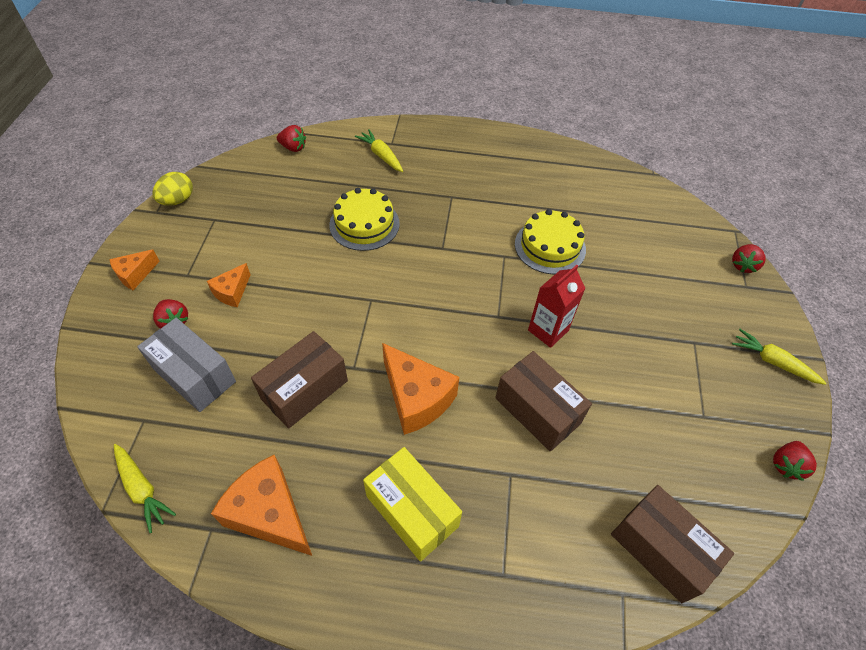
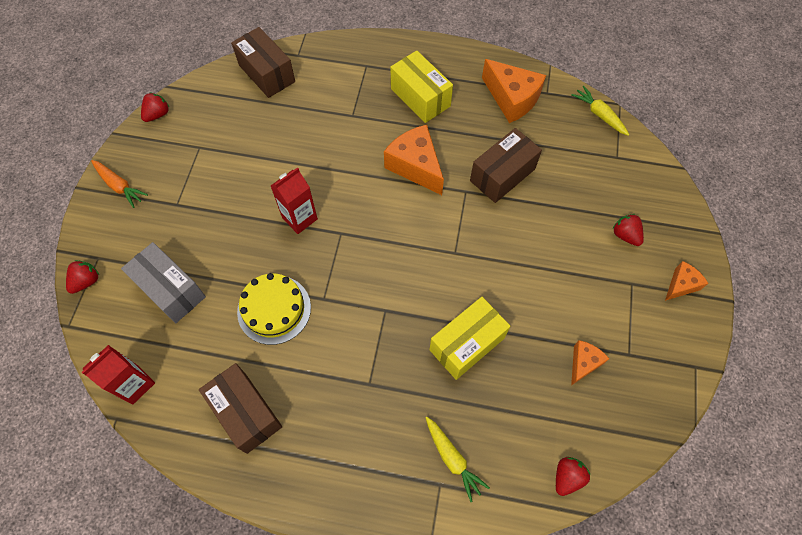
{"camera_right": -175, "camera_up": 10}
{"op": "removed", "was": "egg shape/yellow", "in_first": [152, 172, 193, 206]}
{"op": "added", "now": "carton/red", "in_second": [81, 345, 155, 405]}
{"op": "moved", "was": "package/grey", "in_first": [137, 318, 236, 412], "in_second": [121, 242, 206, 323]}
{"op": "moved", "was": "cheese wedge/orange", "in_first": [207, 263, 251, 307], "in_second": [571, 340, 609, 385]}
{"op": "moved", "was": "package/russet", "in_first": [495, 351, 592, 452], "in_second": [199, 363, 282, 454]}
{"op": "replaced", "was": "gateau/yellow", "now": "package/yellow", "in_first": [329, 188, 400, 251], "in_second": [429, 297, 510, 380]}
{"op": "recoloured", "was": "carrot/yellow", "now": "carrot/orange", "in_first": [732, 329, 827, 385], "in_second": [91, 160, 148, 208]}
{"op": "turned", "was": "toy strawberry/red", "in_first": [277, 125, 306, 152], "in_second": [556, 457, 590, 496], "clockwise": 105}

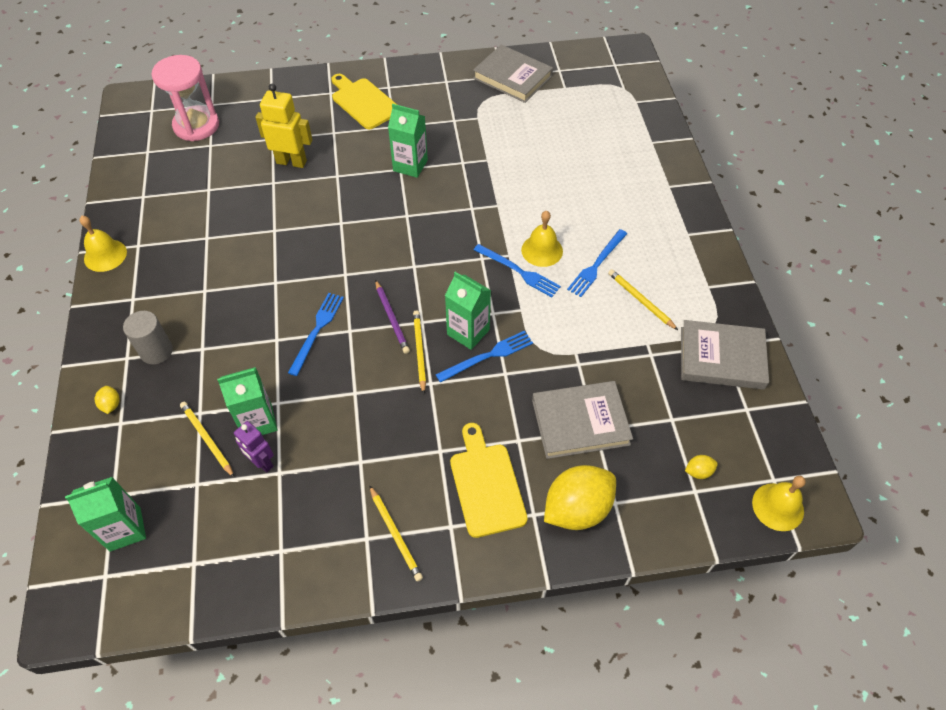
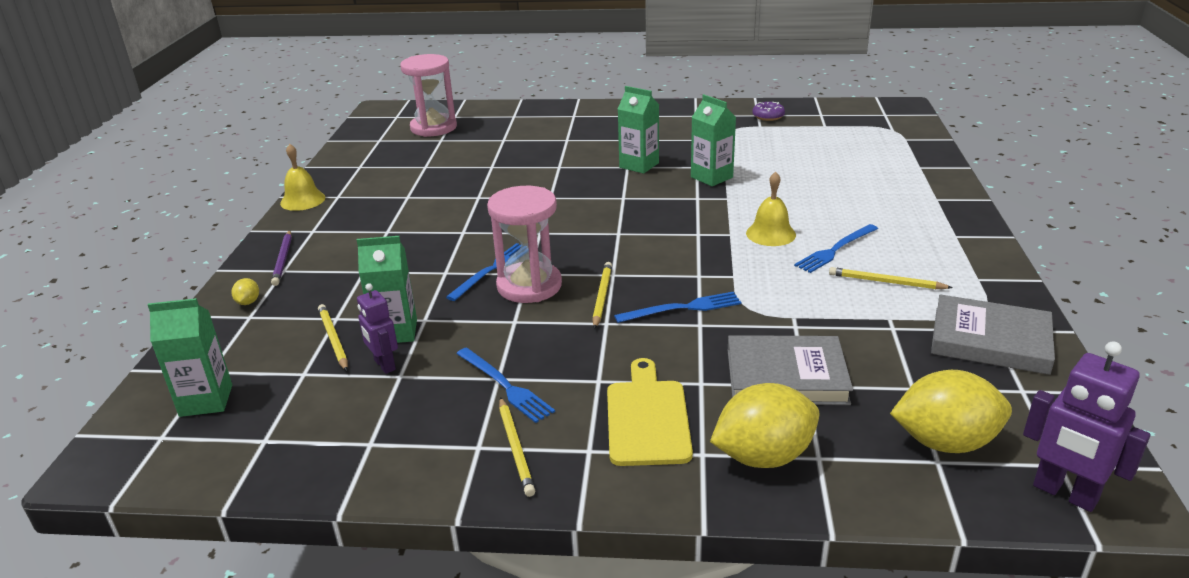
{"camera_right": 15, "camera_up": -25}
{"op": "removed", "was": "cylinder shape/grey", "in_first": [123, 311, 173, 365]}
{"op": "removed", "was": "robot/yellow", "in_first": [255, 84, 312, 168]}
{"op": "removed", "was": "cutting board/yellow", "in_first": [331, 74, 397, 129]}
{"op": "added", "now": "sandglass/rose-pink", "in_second": [487, 186, 562, 303]}
{"op": "moved", "was": "lead pencil/violet", "in_first": [375, 280, 410, 354], "in_second": [271, 230, 292, 286]}
{"op": "moved", "was": "carton/emerald", "in_first": [445, 272, 491, 350], "in_second": [691, 94, 736, 186]}
{"op": "moved", "was": "fork/royal blue", "in_first": [474, 244, 561, 297], "in_second": [456, 347, 555, 423]}
{"op": "replaced", "was": "hardback/grey", "now": "doughnut/violet", "in_first": [473, 45, 553, 103], "in_second": [752, 102, 785, 121]}
{"op": "replaced", "was": "hand bell/yellow", "now": "robot/violet", "in_first": [752, 476, 806, 531], "in_second": [1023, 341, 1150, 512]}
{"op": "turned", "was": "lead pencil/yellow", "in_first": [608, 269, 678, 330], "in_second": [829, 267, 953, 289], "clockwise": -45}
{"op": "resized", "was": "citrus fruit/yellow", "in_first": [685, 455, 718, 479], "in_second": [890, 370, 1012, 453], "ratio": 2.43}

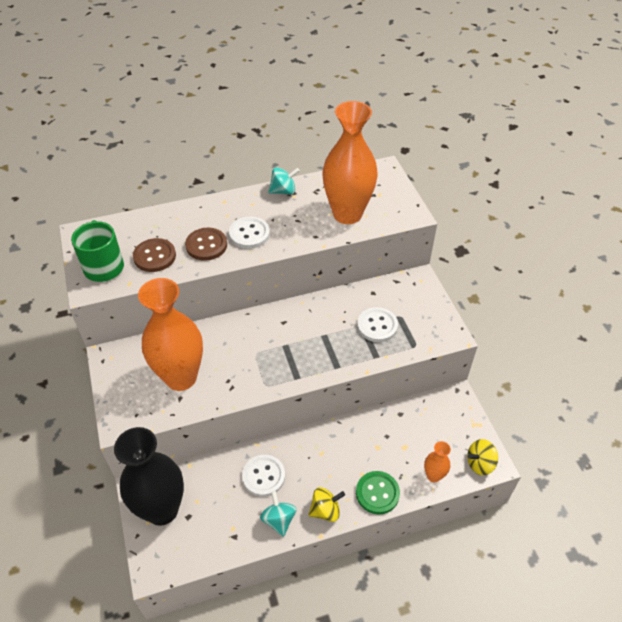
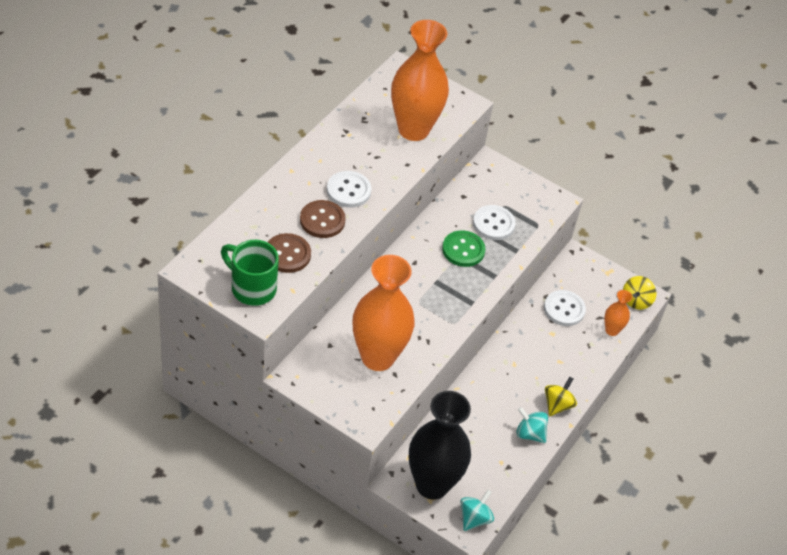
{"camera_right": -45, "camera_up": 0}
{"op": "moved", "was": "button/snow-white", "in_first": [242, 455, 285, 497], "in_second": [544, 290, 586, 326]}
{"op": "moved", "was": "toy top/teal", "in_first": [268, 167, 300, 195], "in_second": [460, 490, 494, 531]}
{"op": "moved", "was": "button/emerald", "in_first": [356, 471, 400, 514], "in_second": [442, 230, 486, 267]}

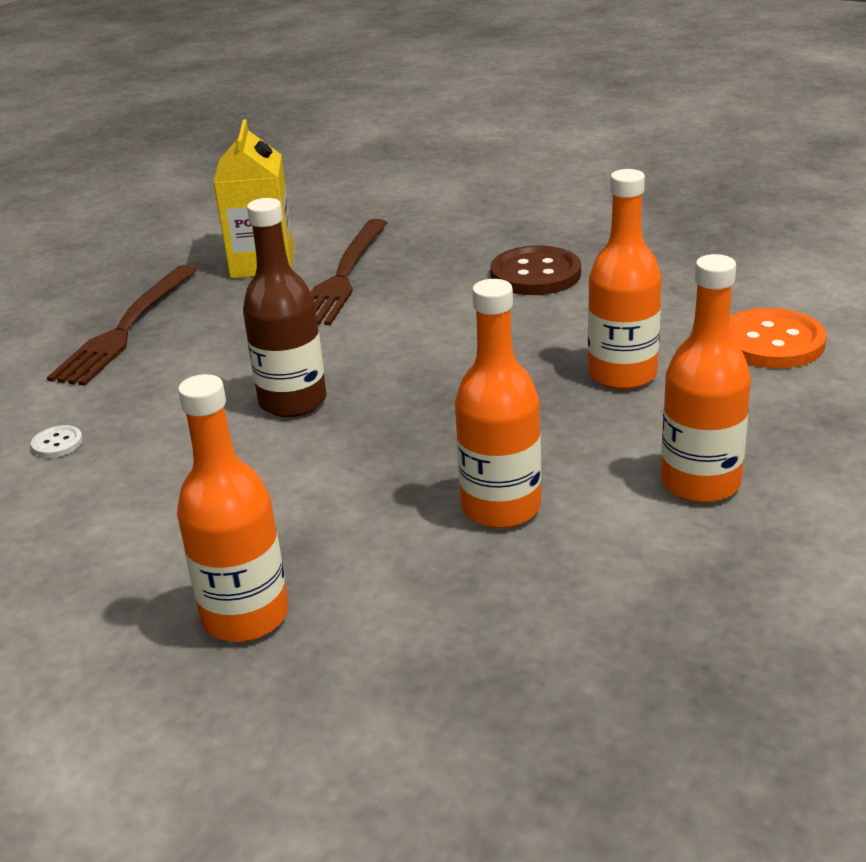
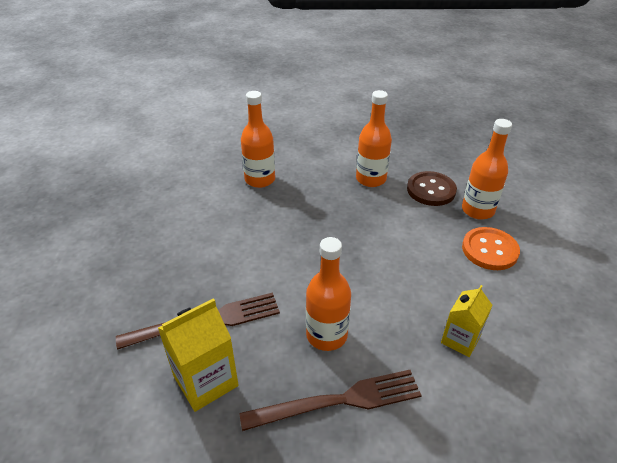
{"camera_right": -125, "camera_up": 10}
{"op": "removed", "was": "drink bottle/russet", "in_first": [243, 198, 327, 417]}
{"op": "moved", "was": "button/russet", "in_first": [490, 245, 581, 295], "in_second": [407, 171, 457, 206]}
{"op": "moved", "was": "drink bottle/orange", "in_first": [661, 254, 751, 503], "in_second": [306, 237, 351, 351]}
{"op": "moved", "was": "button/orange", "in_first": [730, 308, 827, 369], "in_second": [462, 227, 520, 270]}
{"op": "replaced", "was": "button/snow-white", "now": "carton/yellow", "in_first": [31, 425, 83, 458], "in_second": [441, 285, 493, 357]}

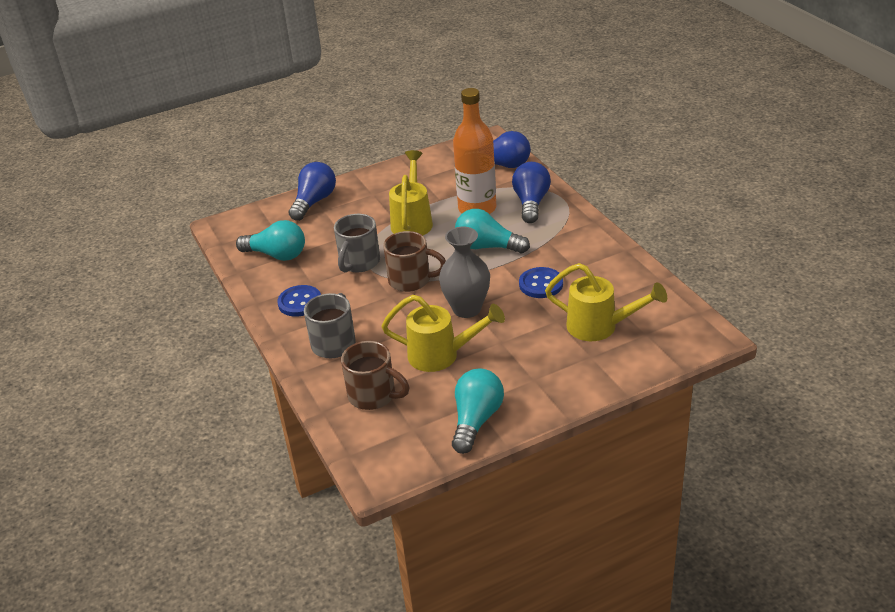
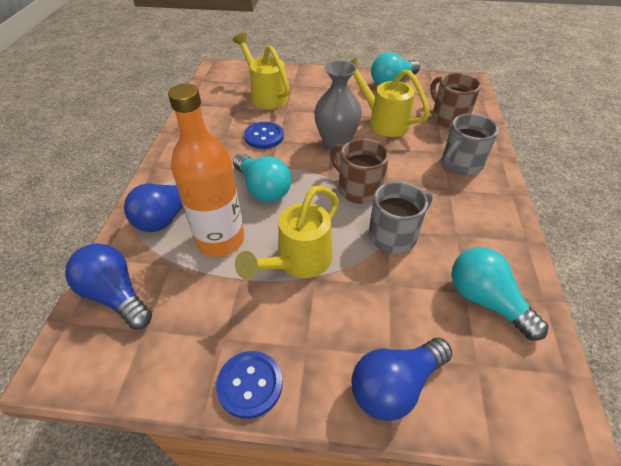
{"camera_right": -150, "camera_up": 10}
{"op": "moved", "was": "button/royal blue", "in_first": [277, 285, 321, 317], "in_second": [216, 351, 283, 419]}

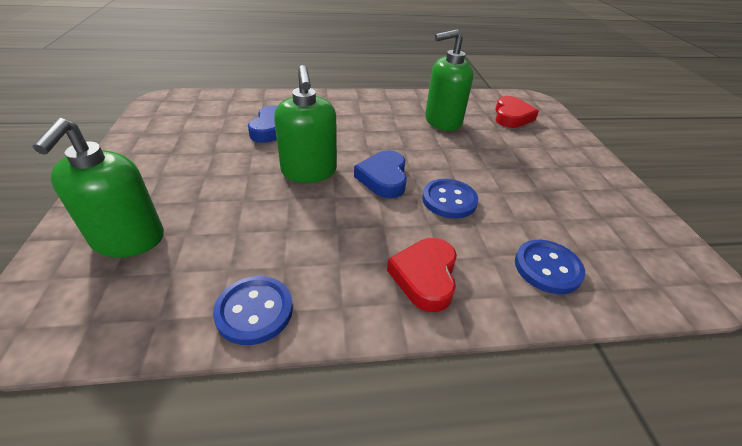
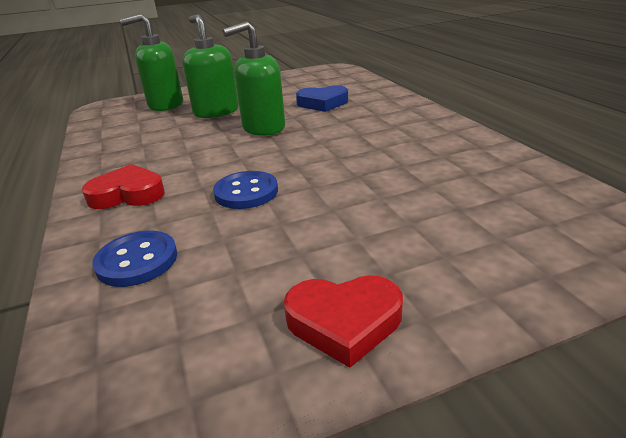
{"camera_right": 80, "camera_up": -10}
{"op": "removed", "was": "button/royal blue", "in_first": [213, 276, 293, 345]}
{"op": "removed", "was": "love heart/royal blue", "in_first": [354, 150, 407, 198]}
{"op": "moved", "was": "soap dispenser/emerald", "in_first": [425, 29, 473, 131], "in_second": [183, 14, 239, 118]}
{"op": "moved", "was": "love heart/red", "in_first": [495, 96, 539, 128], "in_second": [284, 275, 403, 368]}

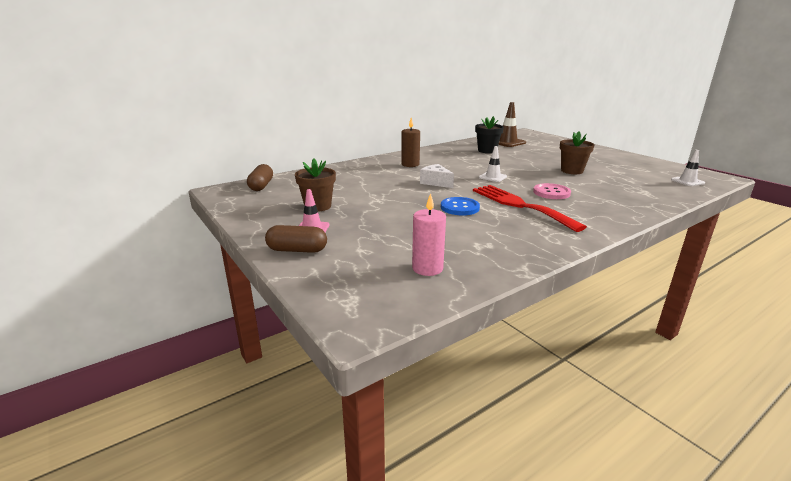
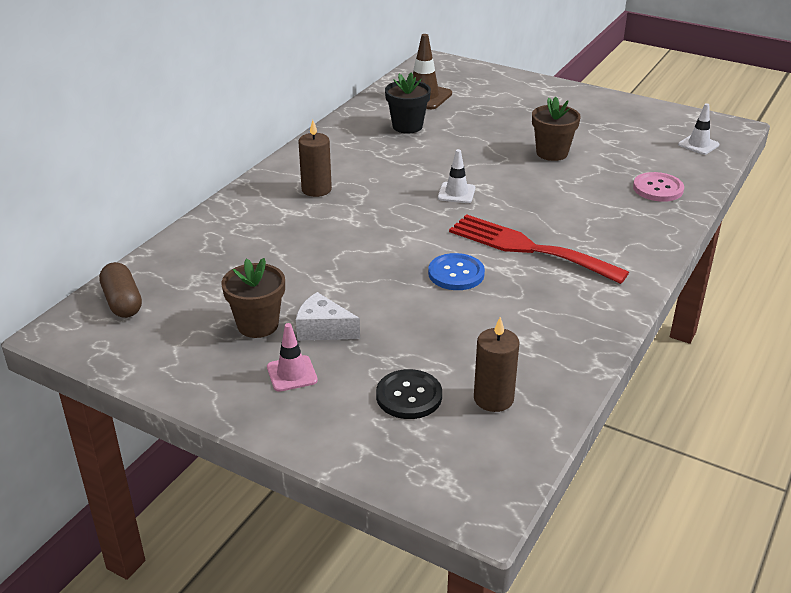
{"camera_right": -25, "camera_up": 10}
{"op": "removed", "was": "capsule/russet", "in_first": [265, 225, 327, 253]}
{"op": "added", "now": "button/ebony", "in_second": [376, 369, 442, 419]}
{"op": "moved", "was": "cheese wedge/snow-white", "in_first": [420, 164, 454, 188], "in_second": [296, 292, 360, 340]}
{"op": "moved", "was": "button/rose-pink", "in_first": [533, 183, 571, 199], "in_second": [633, 172, 684, 202]}
{"op": "recoloured", "was": "candle/rose-pink", "now": "candle/russet", "in_first": [412, 193, 446, 276], "in_second": [474, 317, 520, 412]}

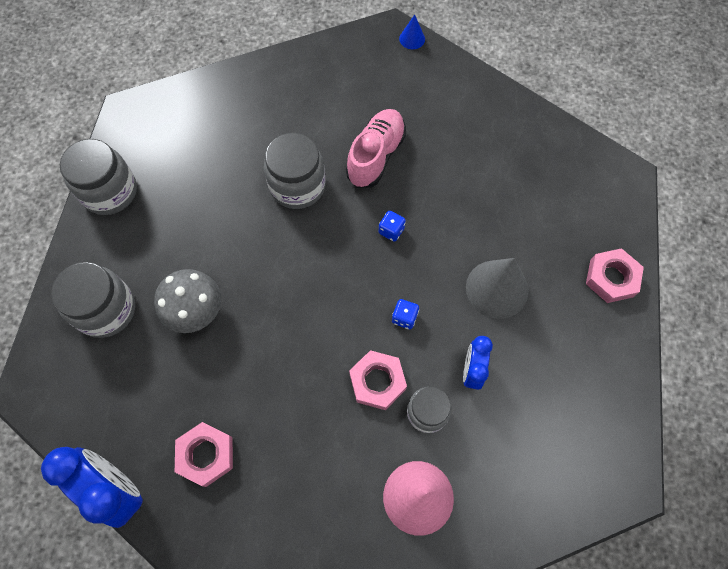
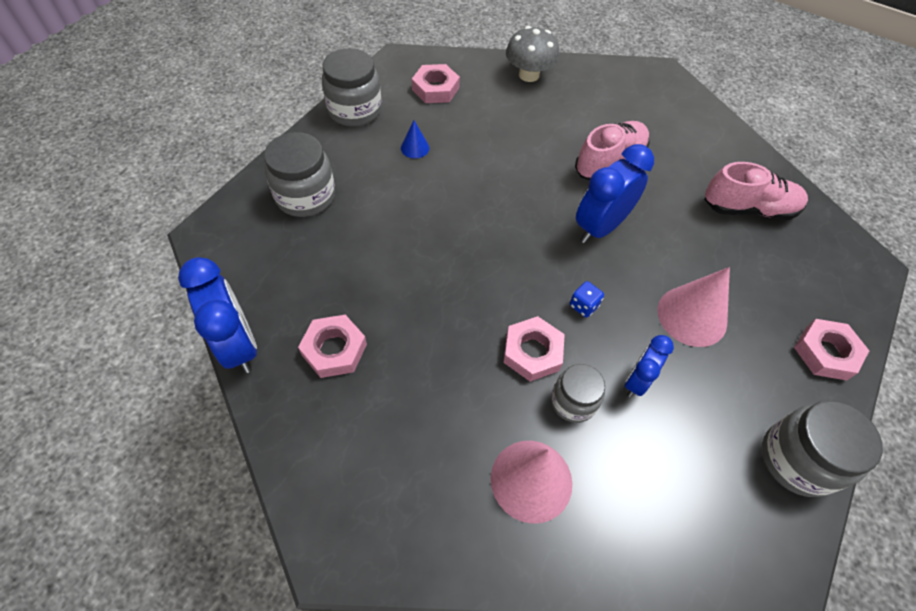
{"camera_right": 20, "camera_up": -10}
{"op": "added", "now": "hex nut/rose-pink", "in_second": [412, 64, 460, 103]}
{"op": "added", "now": "lace-up shoe/rose-pink", "in_second": [704, 162, 808, 220]}
{"op": "moved", "was": "toadstool/grey", "in_first": [154, 269, 221, 333], "in_second": [506, 26, 559, 82]}
{"op": "moved", "was": "jar/grey", "in_first": [264, 133, 326, 209], "in_second": [762, 400, 883, 497]}
{"op": "moved", "was": "cone shape/royal blue", "in_first": [399, 15, 425, 49], "in_second": [401, 121, 429, 158]}
{"op": "replaced", "was": "dice/royal blue", "now": "alarm clock/royal blue", "in_first": [379, 211, 406, 242], "in_second": [576, 144, 654, 243]}
{"op": "recoloured", "was": "cone shape/grey", "now": "cone shape/rose-pink", "in_first": [466, 258, 528, 319], "in_second": [657, 267, 730, 347]}

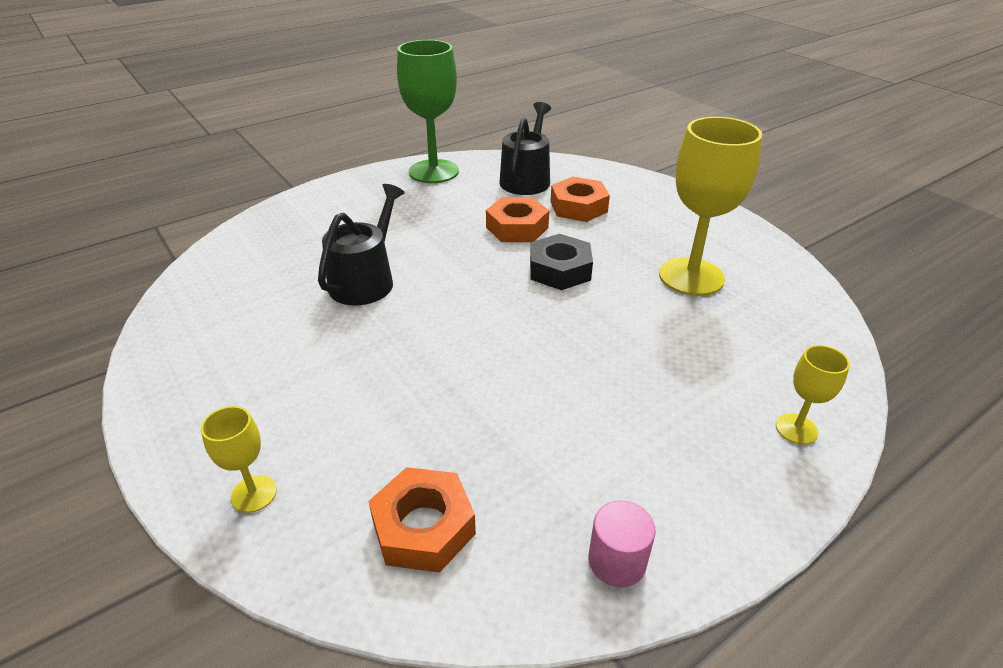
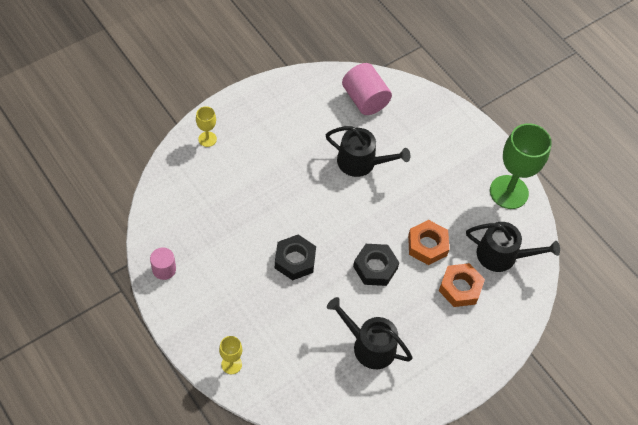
{"camera_right": 85, "camera_up": 20}
{"op": "removed", "was": "hex nut/orange", "in_first": [369, 467, 476, 573]}
{"op": "added", "now": "hex nut/ebony", "in_second": [275, 235, 316, 280]}
{"op": "added", "now": "cylinder shape/rose-pink", "in_second": [342, 63, 392, 115]}
{"op": "replaced", "was": "goblet/yellow", "now": "watering can/ebony", "in_first": [659, 117, 763, 296], "in_second": [327, 297, 412, 369]}

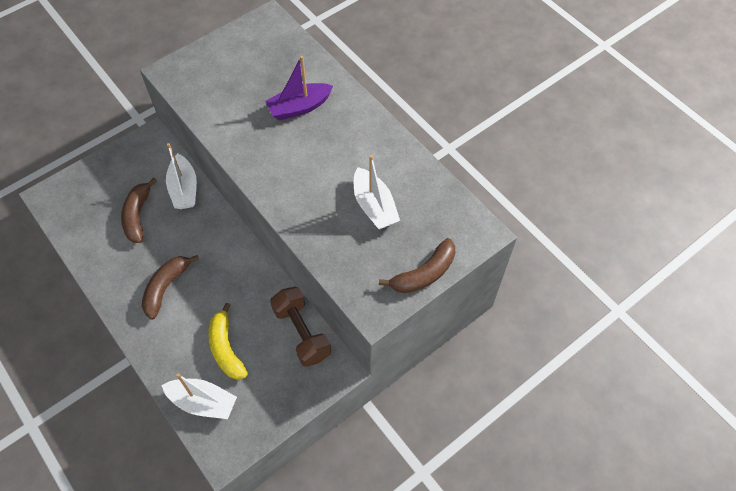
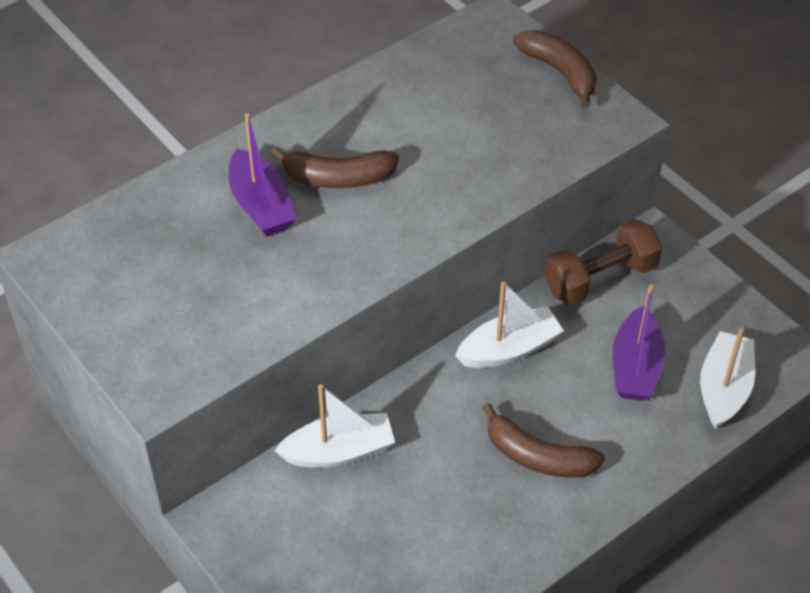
{"camera_right": -90, "camera_up": -10}
{"op": "moved", "was": "toy banana/russet", "in_first": [121, 178, 157, 243], "in_second": [271, 147, 399, 188]}
{"op": "moved", "was": "toy boat/snow-white", "in_first": [354, 155, 400, 230], "in_second": [455, 281, 564, 368]}
{"op": "replaced", "was": "toy banana/yellow", "now": "toy boat/violet", "in_first": [208, 303, 248, 380], "in_second": [612, 285, 666, 401]}

